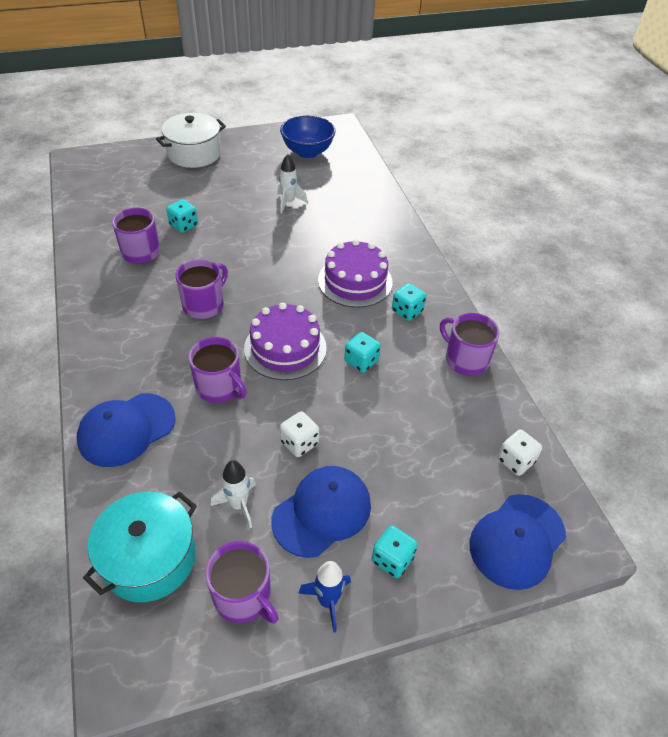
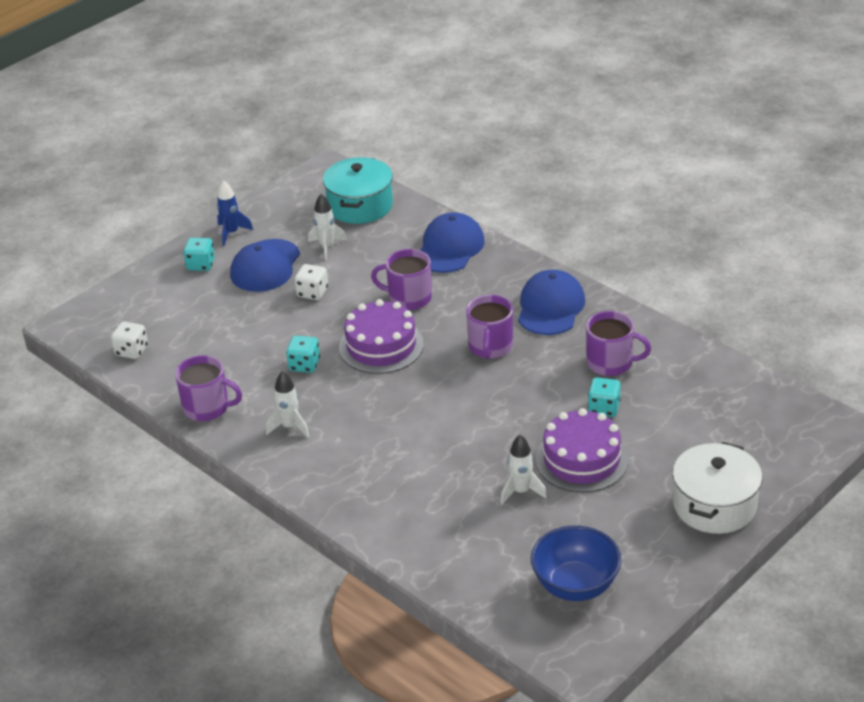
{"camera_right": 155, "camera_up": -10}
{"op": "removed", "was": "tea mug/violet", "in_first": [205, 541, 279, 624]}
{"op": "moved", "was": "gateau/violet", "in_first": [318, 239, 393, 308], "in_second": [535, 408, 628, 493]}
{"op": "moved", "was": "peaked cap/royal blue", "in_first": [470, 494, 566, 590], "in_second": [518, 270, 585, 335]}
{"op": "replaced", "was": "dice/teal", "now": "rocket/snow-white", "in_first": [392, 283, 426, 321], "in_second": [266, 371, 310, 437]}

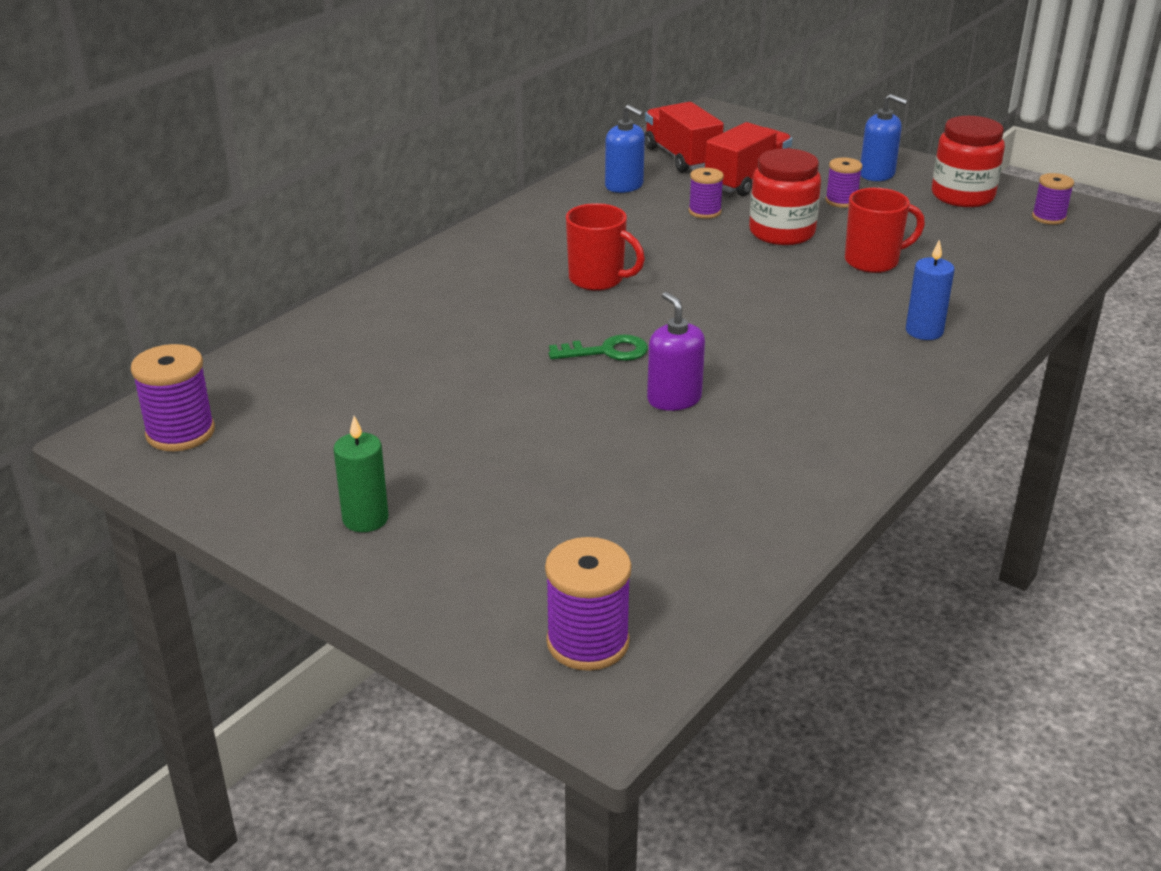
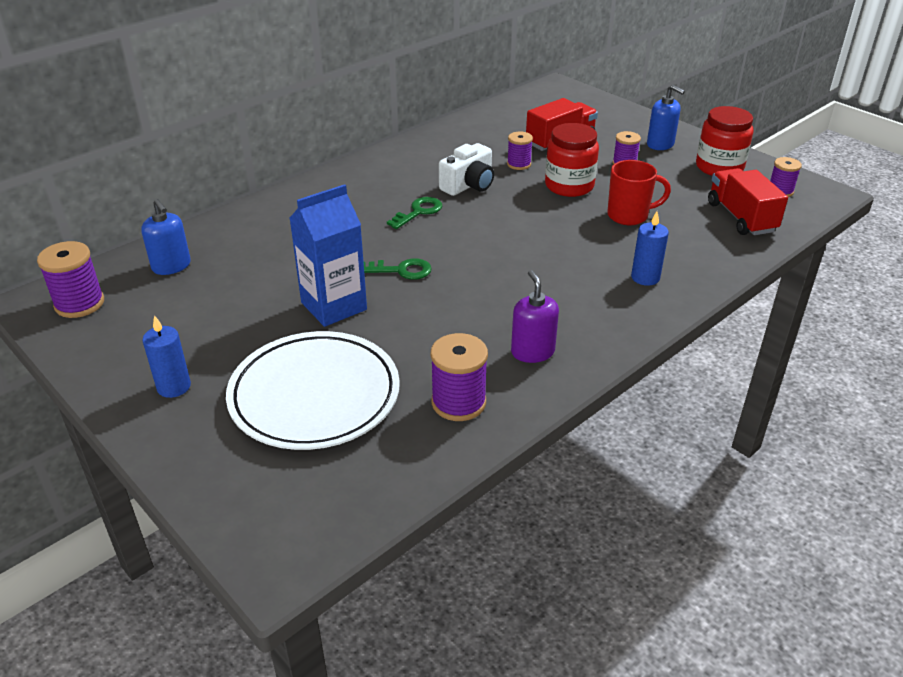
{"camera_right": 10, "camera_up": 5}
{"op": "added", "now": "dinner plate/snow-white", "in_second": [226, 331, 400, 450]}
{"op": "added", "now": "carton/royal blue", "in_second": [290, 184, 367, 327]}
{"op": "added", "now": "compact camera/snow-white", "in_second": [439, 143, 494, 196]}
{"op": "moved", "was": "reel of thread/violet", "in_first": [545, 537, 632, 671], "in_second": [431, 333, 488, 421]}
{"op": "moved", "was": "soap dispenser/royal blue", "in_first": [605, 105, 645, 193], "in_second": [141, 199, 191, 275]}
{"op": "moved", "was": "lorry/red", "in_first": [645, 102, 724, 173], "in_second": [708, 168, 788, 235]}
{"op": "moved", "was": "soap dispenser/violet", "in_first": [647, 292, 705, 411], "in_second": [511, 270, 559, 363]}
{"op": "replaced", "was": "tea mug/red", "now": "key/emerald", "in_first": [566, 203, 645, 291], "in_second": [387, 197, 442, 229]}
{"op": "recoloured", "was": "candle/emerald", "now": "candle/royal blue", "in_first": [334, 416, 388, 532], "in_second": [142, 315, 191, 398]}

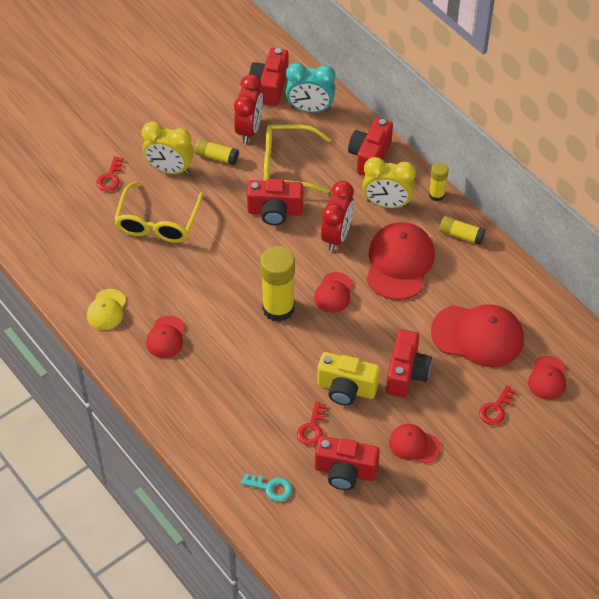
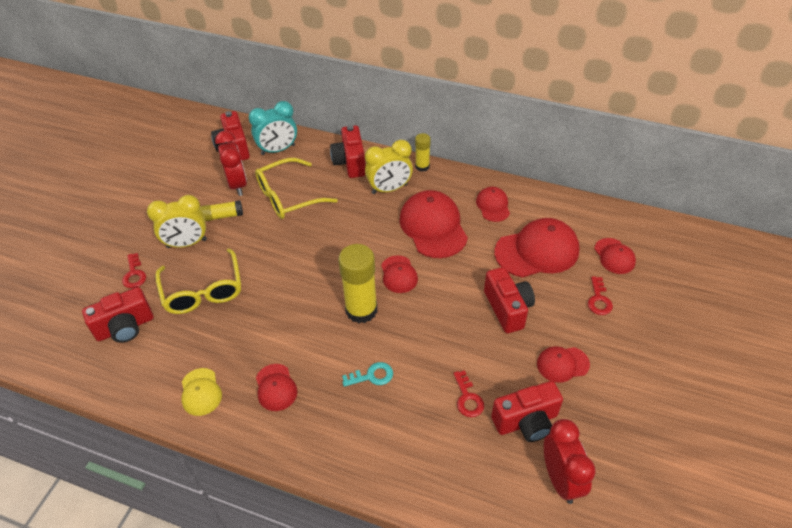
{"camera_right": -30, "camera_up": -5}
{"op": "removed", "was": "compact camera/yellow", "in_first": [317, 352, 380, 405]}
{"op": "removed", "was": "glue stick/yellow", "in_first": [439, 216, 485, 245]}
{"op": "added", "now": "peaked cap/red", "in_second": [476, 187, 510, 222]}
{"op": "moved", "was": "key/teal", "in_first": [241, 473, 292, 502], "in_second": [342, 362, 393, 387]}
{"op": "moved", "was": "compact camera/red", "in_first": [247, 179, 303, 225], "in_second": [82, 287, 153, 343]}
{"op": "moved", "was": "alarm clock/red", "in_first": [321, 181, 354, 251], "in_second": [544, 419, 595, 504]}

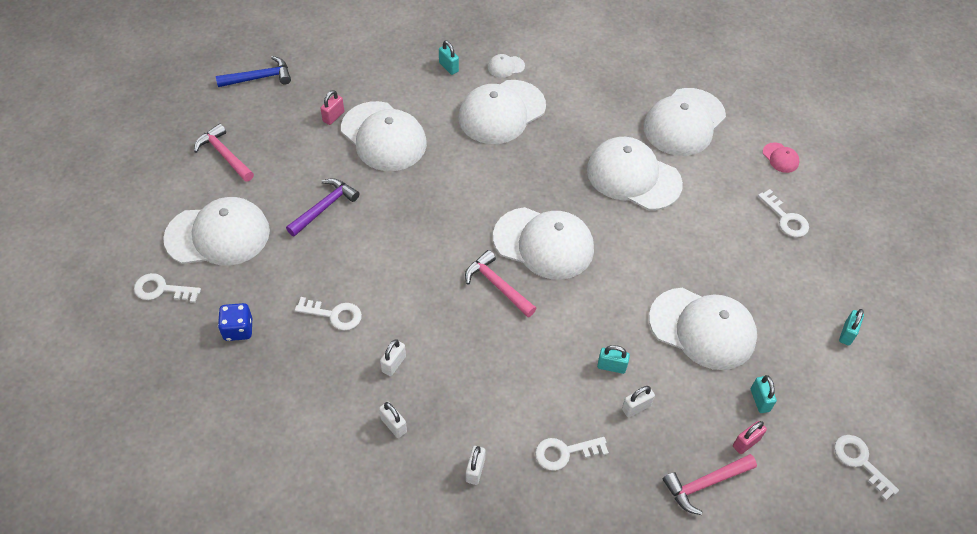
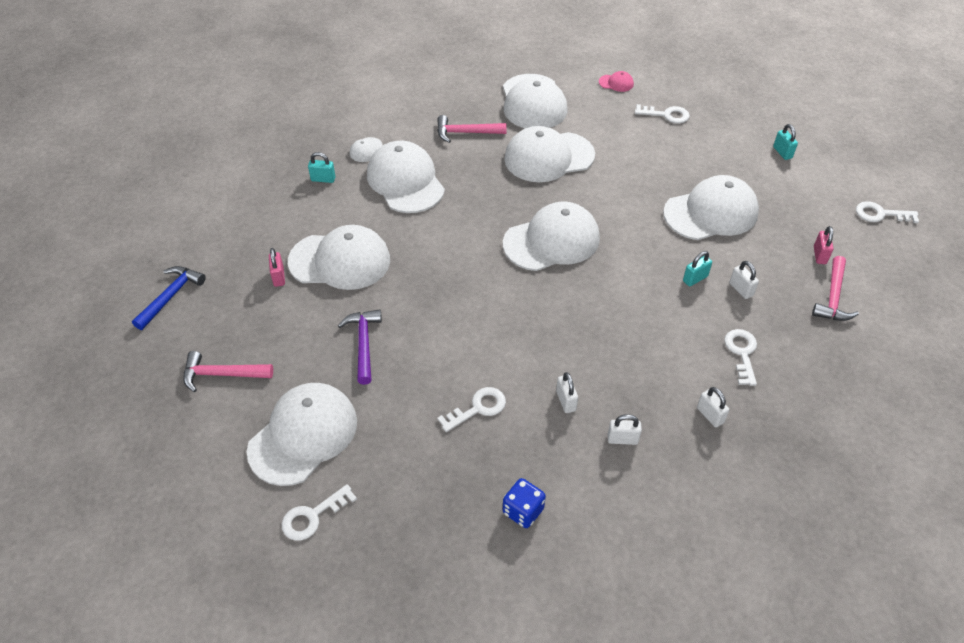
{"camera_right": -45, "camera_up": -5}
{"op": "removed", "was": "padlock/teal", "in_first": [751, 375, 777, 413]}
{"op": "moved", "was": "dice/royal blue", "in_first": [218, 303, 252, 341], "in_second": [503, 478, 546, 528]}
{"op": "moved", "was": "hammer/rose-pink", "in_first": [465, 250, 537, 317], "in_second": [437, 115, 507, 143]}
{"op": "turned", "was": "peaked cap/snow-white", "in_first": [459, 80, 546, 144], "in_second": [367, 141, 445, 213], "clockwise": 150}
{"op": "turned", "was": "key/snow-white", "in_first": [535, 437, 609, 471], "in_second": [724, 329, 757, 386], "clockwise": 150}
{"op": "turned", "was": "padlock/snow-white", "in_first": [622, 386, 655, 417], "in_second": [729, 261, 759, 299], "clockwise": -45}

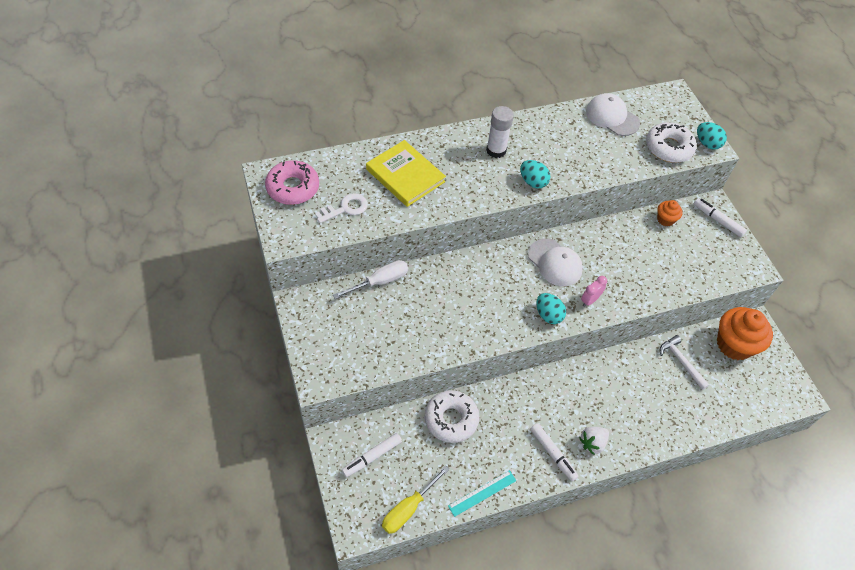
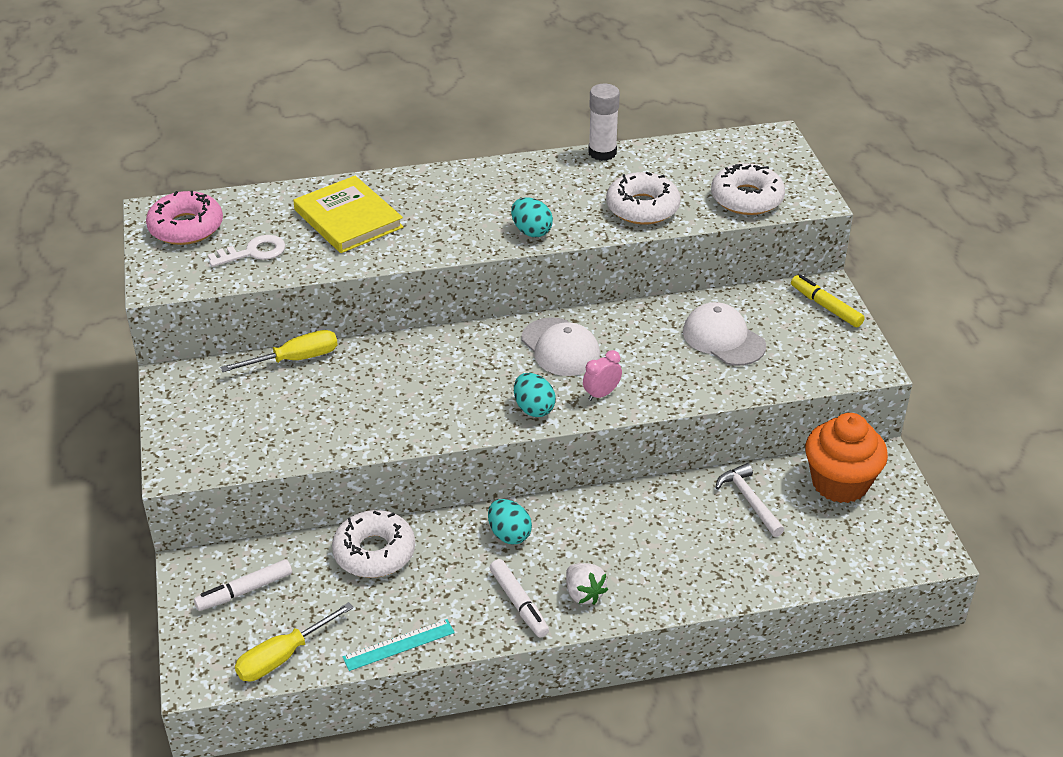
{"camera_right": 10, "camera_up": -15}
{"op": "removed", "was": "cupcake/orange", "in_first": [657, 200, 683, 227]}
{"op": "added", "now": "doughnut/snow-white", "in_second": [606, 172, 681, 225]}
{"op": "moved", "was": "glue stick/snow-white", "in_first": [486, 106, 514, 158], "in_second": [588, 84, 620, 161]}
{"op": "moved", "was": "peaked cap/snow-white", "in_first": [586, 93, 640, 136], "in_second": [683, 302, 766, 366]}
{"op": "moved", "was": "egg shape/teal", "in_first": [697, 122, 727, 150], "in_second": [488, 499, 532, 545]}
{"op": "recoloured", "was": "flat screwdriver/snow-white", "now": "flat screwdriver/yellow", "in_first": [333, 260, 408, 299], "in_second": [220, 330, 338, 372]}
{"op": "recoloured", "was": "felt pen/snow-white", "now": "felt pen/yellow", "in_first": [694, 198, 747, 237], "in_second": [791, 275, 865, 328]}
{"op": "turned", "was": "toy strawberry/snow-white", "in_first": [579, 427, 609, 455], "in_second": [566, 563, 608, 605], "clockwise": -90}

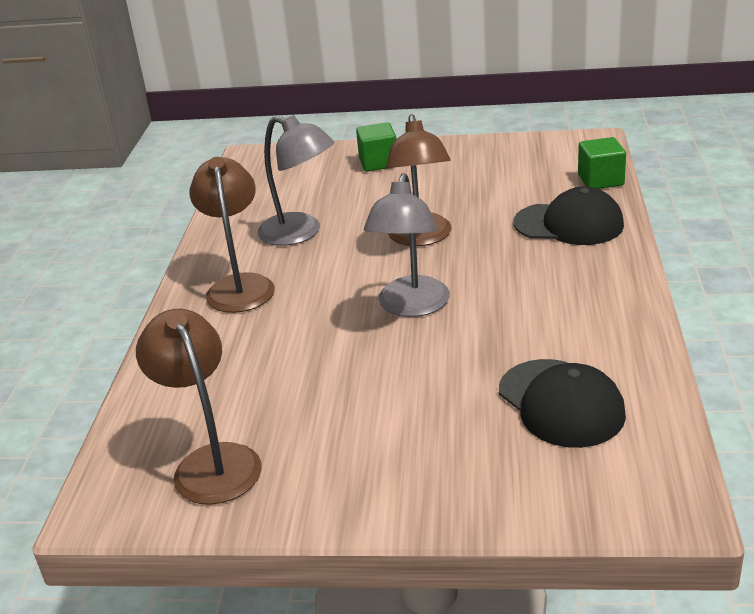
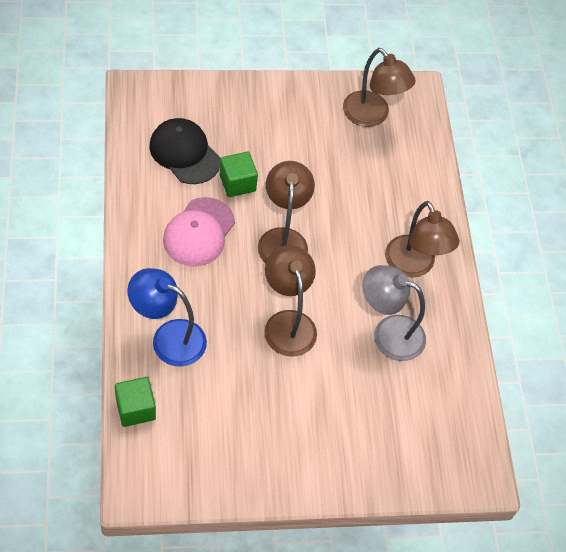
{"camera_right": 160, "camera_up": 25}
{"op": "added", "now": "peaked cap/rose-pink", "in_second": [163, 197, 235, 267]}
{"op": "moved", "was": "solid cube/emerald", "in_first": [356, 122, 396, 172], "in_second": [220, 152, 258, 197]}
{"op": "replaced", "was": "peaked cap/ebony", "now": "reading lamp/royal blue", "in_first": [514, 187, 624, 245], "in_second": [127, 268, 207, 367]}
{"op": "recoloured", "was": "reading lamp/grey", "now": "reading lamp/russet", "in_first": [364, 173, 450, 317], "in_second": [258, 161, 315, 263]}

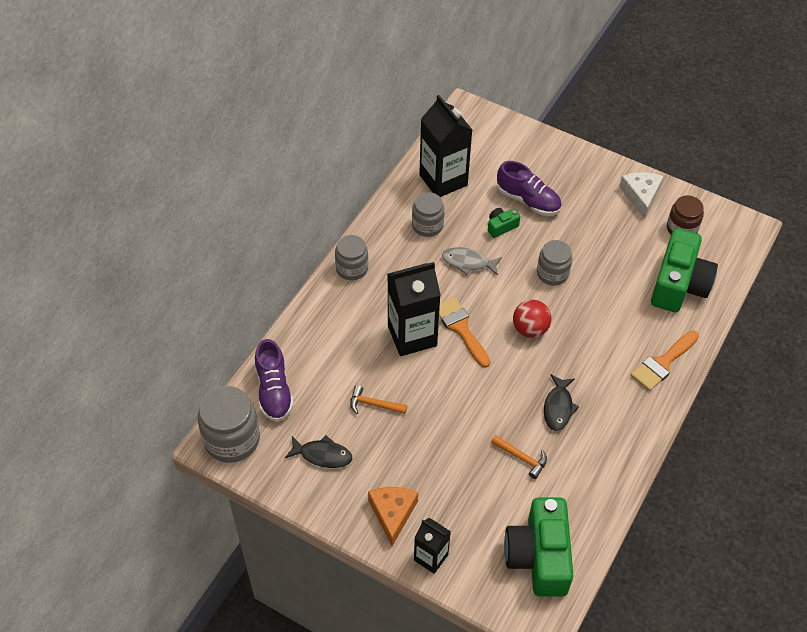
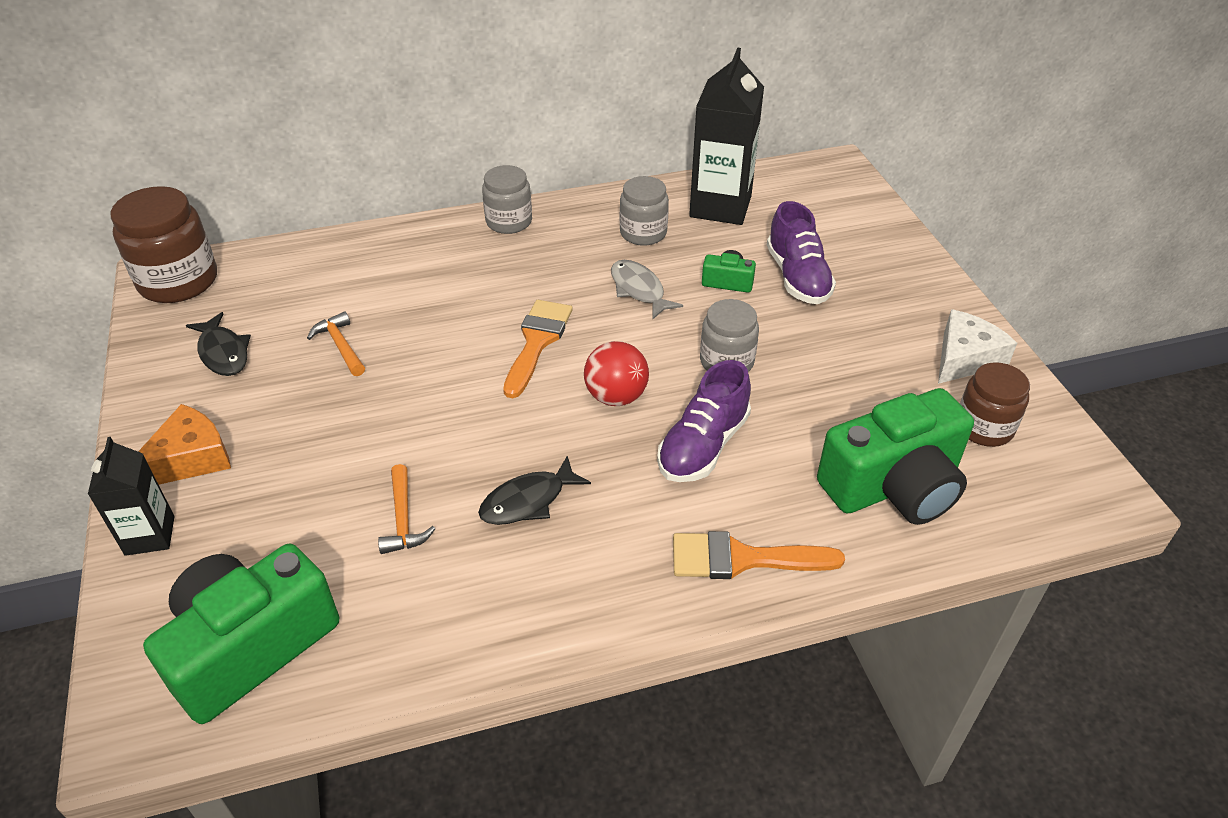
{"camera_right": 45, "camera_up": -10}
{"op": "removed", "was": "carton/ebony", "in_first": [388, 262, 441, 356]}
{"op": "moved", "was": "lace-up shoe/violet", "in_first": [255, 339, 294, 422], "in_second": [657, 360, 751, 482]}
{"op": "recoloured", "was": "jar/grey", "now": "jar/russet", "in_first": [197, 386, 260, 463], "in_second": [111, 186, 217, 303]}

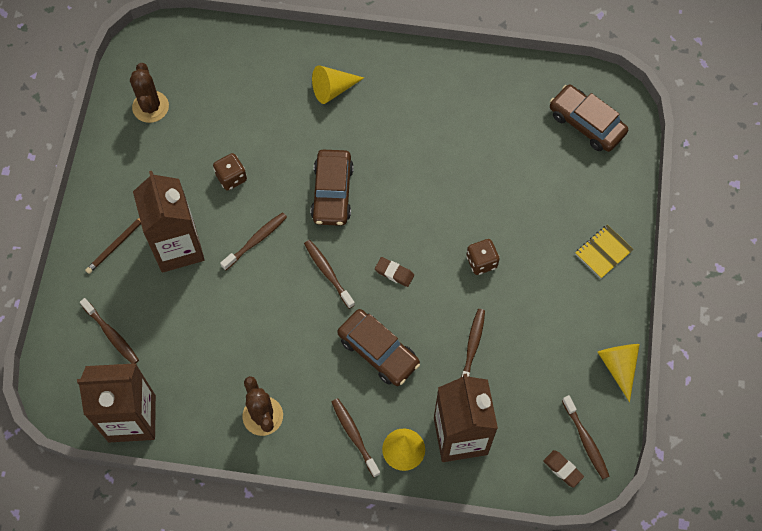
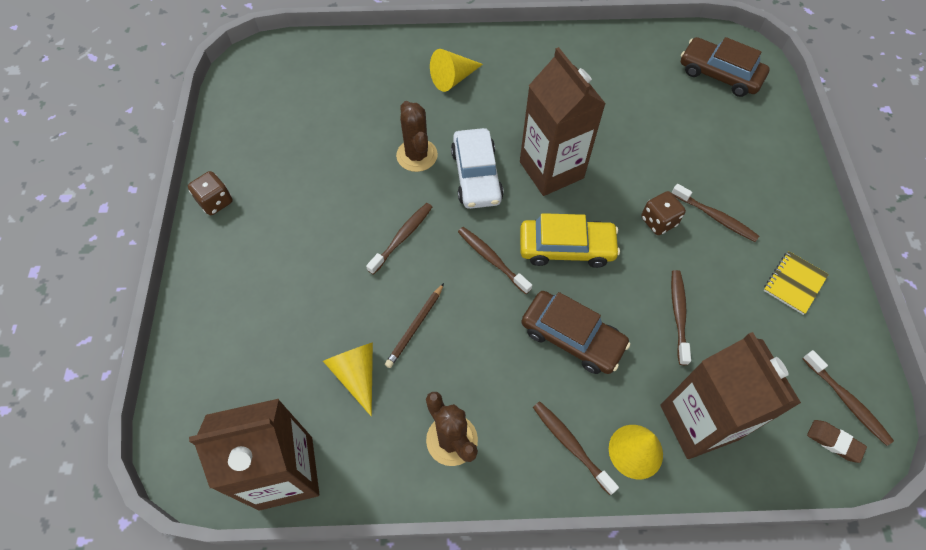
{"camera_right": -10, "camera_up": -5}
{"op": "moved", "was": "dental brush/russet", "in_first": [80, 298, 139, 364], "in_second": [672, 184, 759, 242]}
{"op": "moved", "was": "lead pencil/russet", "in_first": [85, 218, 141, 274], "in_second": [385, 283, 444, 368]}
{"op": "moved", "was": "prickly plant/russet", "in_first": [130, 63, 169, 123], "in_second": [396, 101, 438, 172]}
{"op": "moved", "was": "carton/russet", "in_first": [133, 171, 205, 273], "in_second": [520, 47, 606, 196]}
{"op": "moved", "was": "dice/russet", "in_first": [213, 153, 247, 191], "in_second": [188, 171, 233, 215]}
{"op": "moved", "was": "notebook/yellow", "in_first": [575, 225, 634, 278], "in_second": [763, 251, 829, 315]}
{"op": "moved", "was": "cone shape/yellow", "in_first": [598, 344, 640, 402], "in_second": [323, 343, 373, 416]}
{"op": "replaced", "was": "gum eraser/russet", "now": "automobile/yellow", "in_first": [375, 257, 414, 287], "in_second": [520, 213, 620, 268]}
{"op": "recoloured", "was": "automobile/russet", "now": "automobile/snow-white", "in_first": [311, 150, 354, 226], "in_second": [451, 128, 504, 209]}

